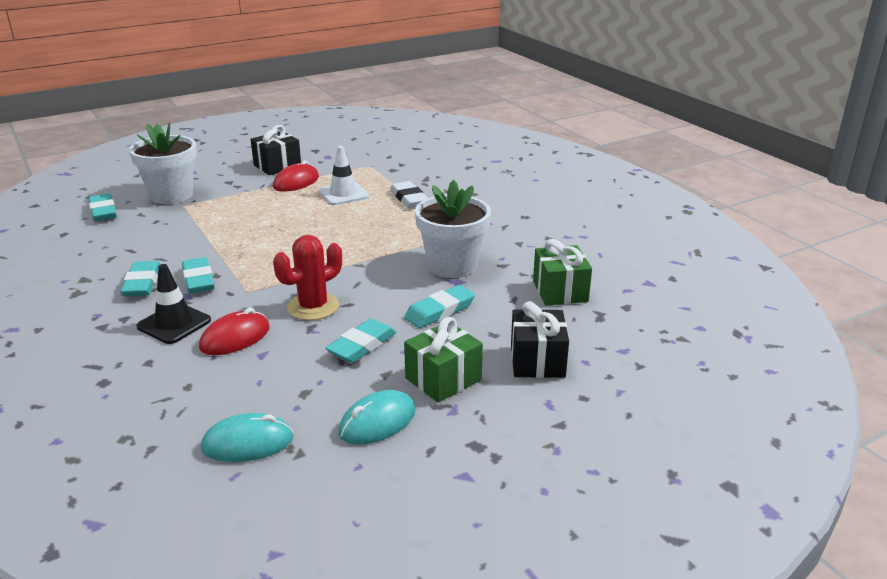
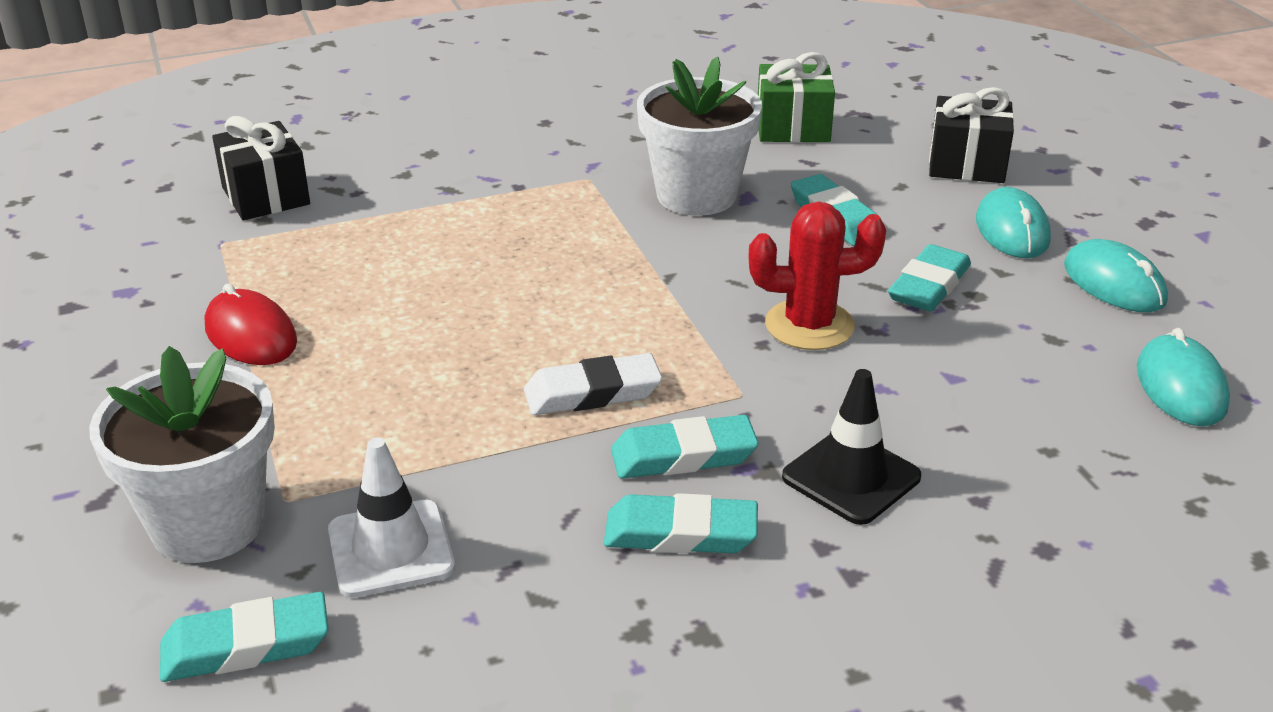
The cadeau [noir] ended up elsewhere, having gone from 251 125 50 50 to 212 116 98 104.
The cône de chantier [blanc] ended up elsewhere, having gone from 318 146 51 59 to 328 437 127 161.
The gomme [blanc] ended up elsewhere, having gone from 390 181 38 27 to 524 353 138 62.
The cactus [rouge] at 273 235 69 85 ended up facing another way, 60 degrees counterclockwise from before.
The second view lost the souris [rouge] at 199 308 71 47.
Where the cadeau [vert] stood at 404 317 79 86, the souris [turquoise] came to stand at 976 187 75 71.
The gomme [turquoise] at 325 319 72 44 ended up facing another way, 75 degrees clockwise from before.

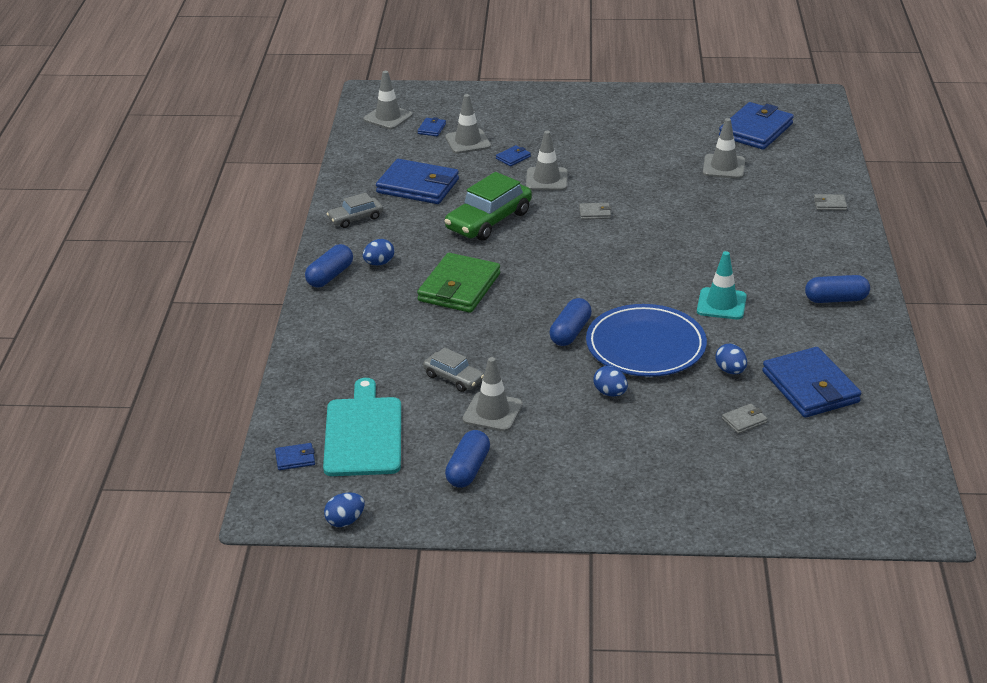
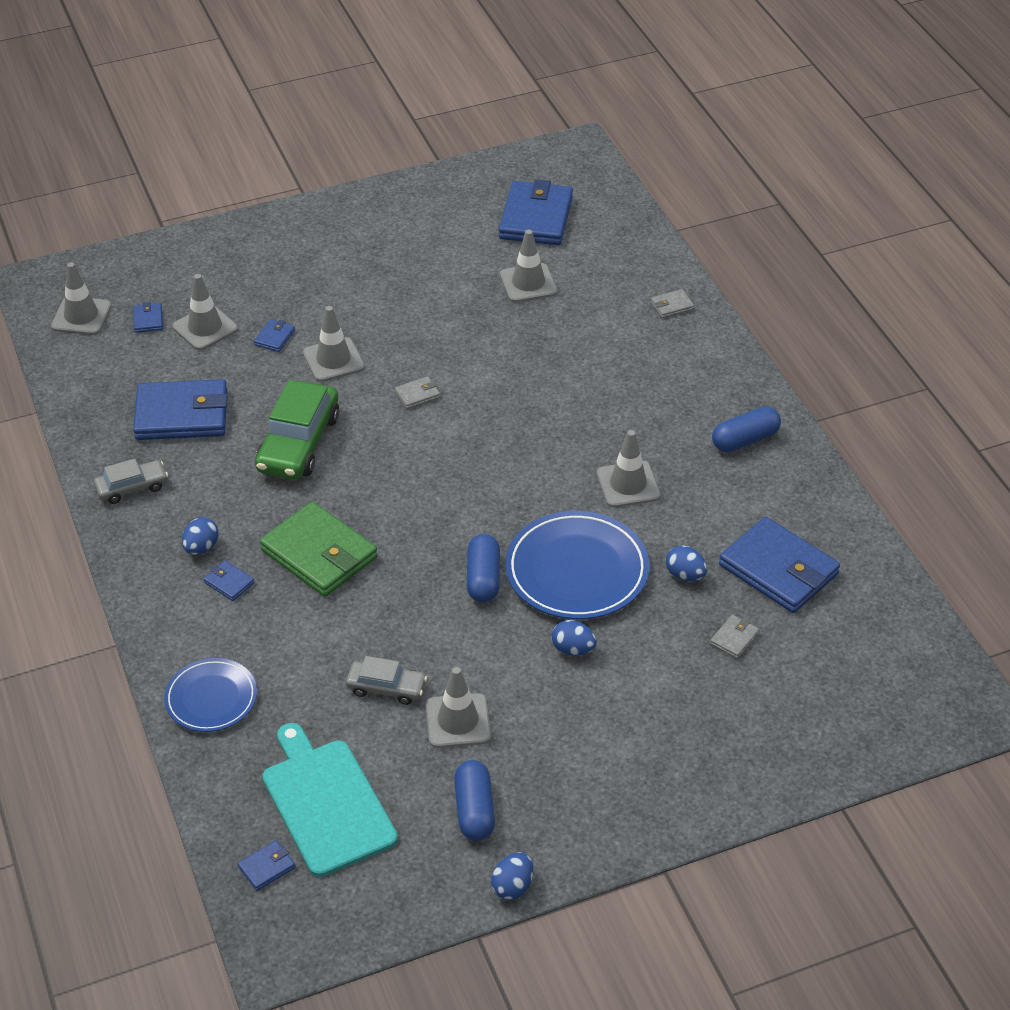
The voiture [gris] at 326 193 57 35 ended up facing another way, 150 degrees counterclockwise from before.
The second view lost the gélule [bleu] at 305 244 48 43.
What was the cône de chantier [turquoise] at 697 251 50 69 turned into the cône de chantier [gris] at 597 430 63 78.
The portefeuille [vert] at 417 253 83 60 ended up facing another way, 45 degrees counterclockwise from before.
The œuf [bleu] ended up elsewhere, having gone from 324 492 41 35 to 491 852 42 48.
The second view gained the portefeuille [bleu] at 203 560 52 41.
The second view gained the assiette [bleu] at 164 658 93 74.

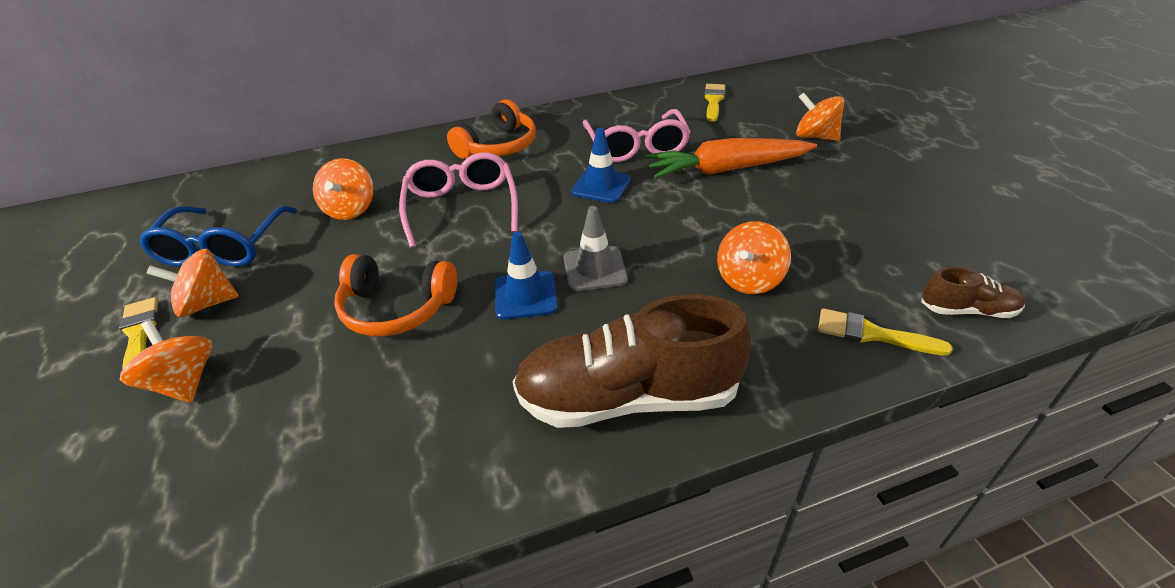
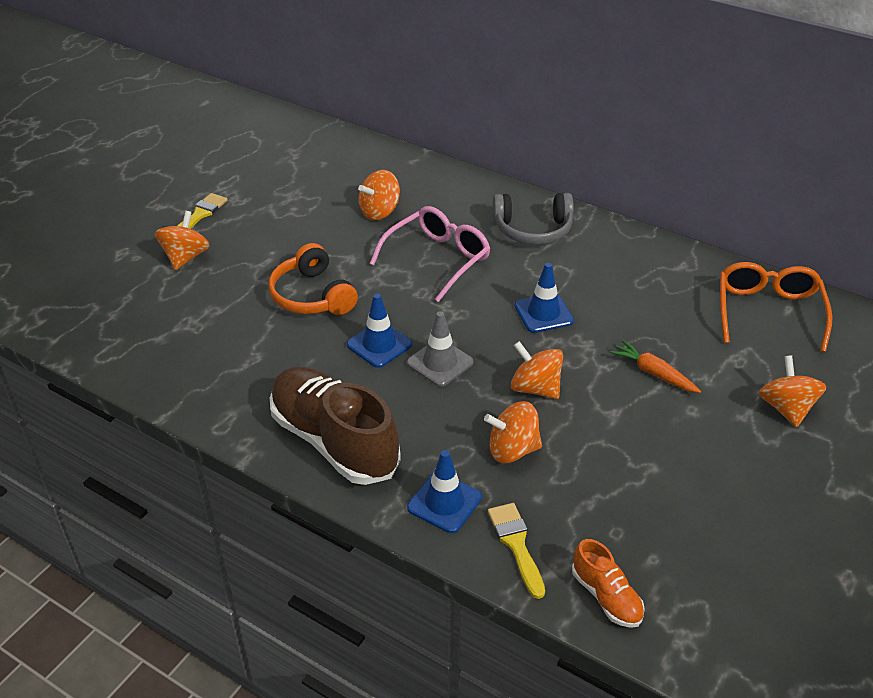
Where the pinceau [jaune] stood at 704 84 21 38, the lunettes [orange] came to stand at 720 262 112 90.
What was the casque audio [orange] at 447 99 89 60 turned into the casque audio [gris] at 492 193 82 52.
The second view lost the lunettes [rose] at 583 109 108 53.
The size of the carotte [orange] at 644 138 173 41 changed by a factor of 0.53.
The second view lost the lunettes [bleu] at 139 206 158 61.
The toupie [orange] ended up elsewhere, having gone from 146 249 93 68 to 511 341 52 58.
What was the chaussure [marron] at 921 267 104 51 turned into the chaussure [orange] at 572 539 73 89.
The second view gained the cône de chantier [bleu] at 407 450 75 83.

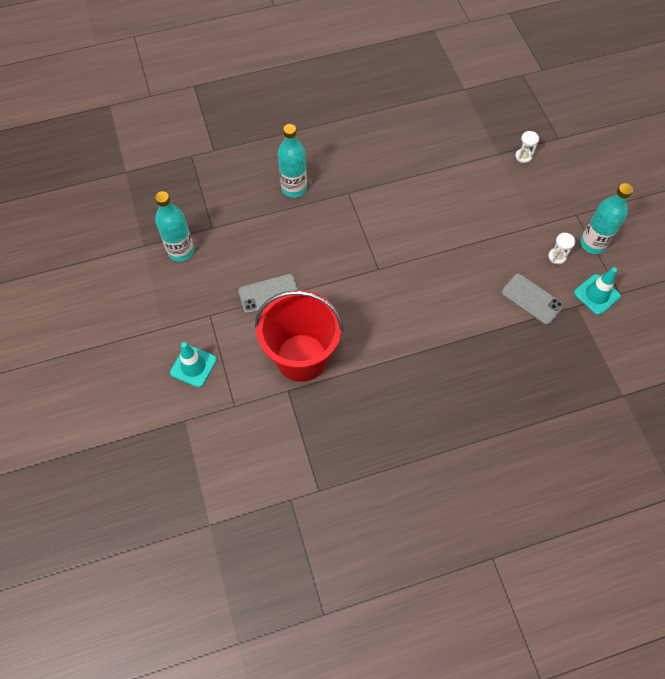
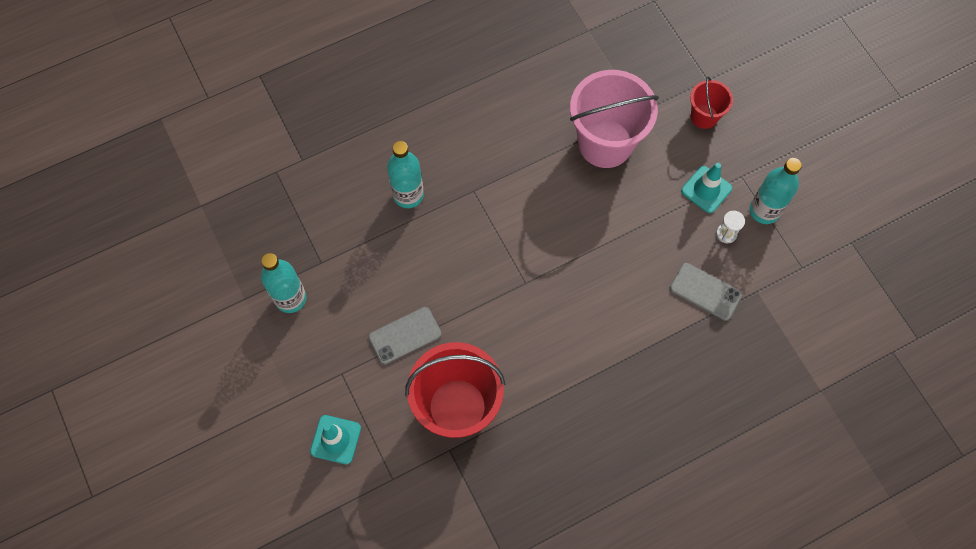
The second view lost the sablier [blanc] at 515 131 24 32.
The cône de chantier [turquoise] ended up elsewhere, having gone from 574 267 47 48 to 681 163 51 50.
The second view gained the seau [rose] at 570 70 89 98.
The second view gained the seau [rouge] at 690 76 43 53.

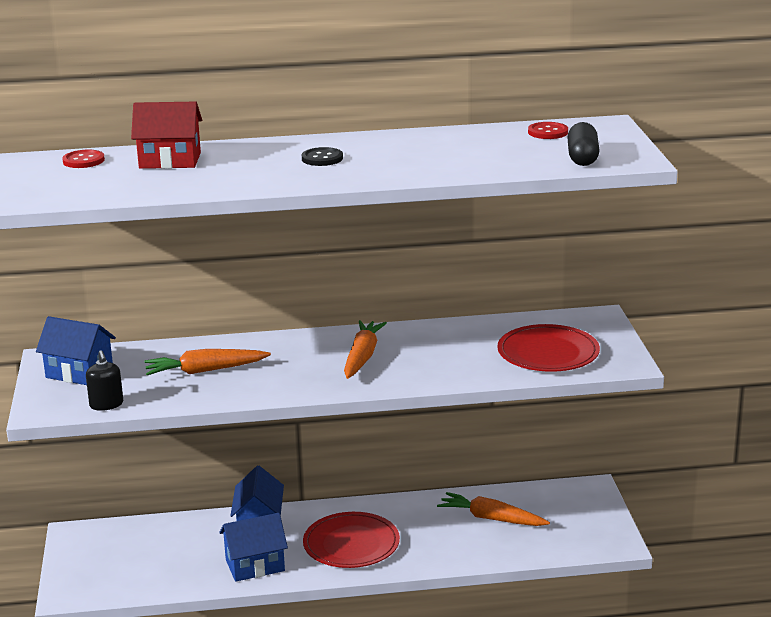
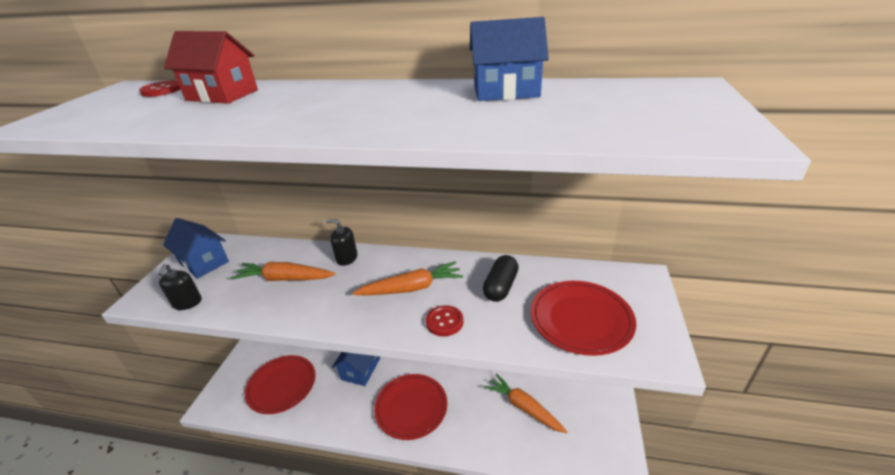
The bouton [rouge] ended up elsewhere, having gone from 528 122 40 17 to 426 305 38 31.
The gélule [noir] ended up elsewhere, having gone from 567 122 33 44 to 483 255 36 47.
The second view lost the bouton [noir] at 302 147 41 19.
The carotte [orange] at 344 320 43 59 ended up facing another way, 45 degrees clockwise from before.
The maison [bleu] ended up elsewhere, having gone from 219 513 69 69 to 470 17 79 84.
The second view gained the distributeur de savon [noir] at 326 219 32 47.
The second view gained the assiette [rouge] at 245 355 71 59.

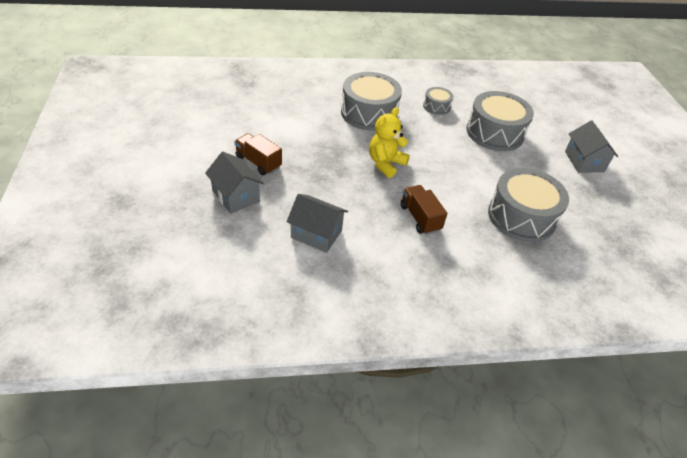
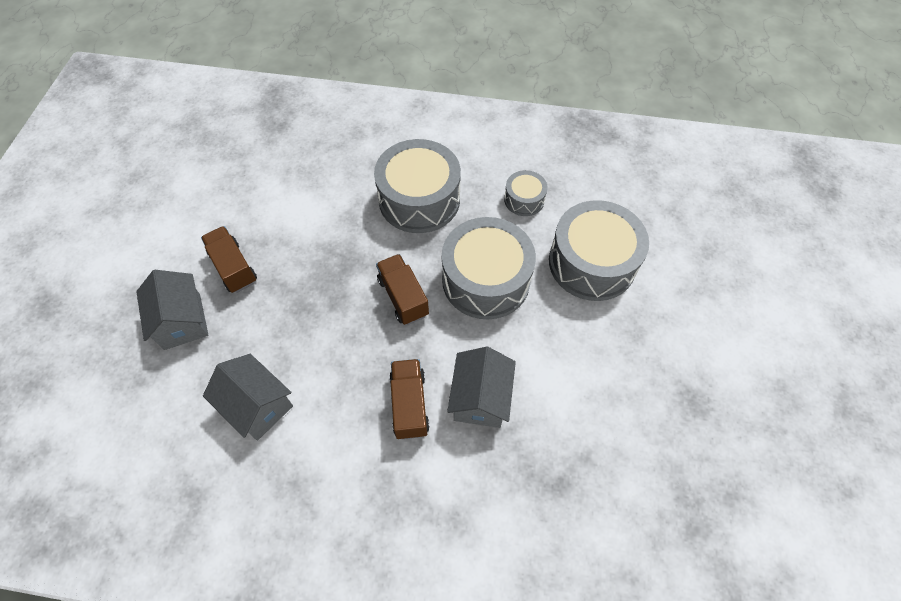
Where the ours en peluche [jaune] stood at 369 107 41 71, the camion [marron] came to stand at 376 254 53 71.
The maison [gris] ended up elsewhere, having gone from 565 121 53 52 to 447 347 69 81.
The tambour [gris] ended up elsewhere, having gone from 488 168 81 74 to 442 217 94 103.

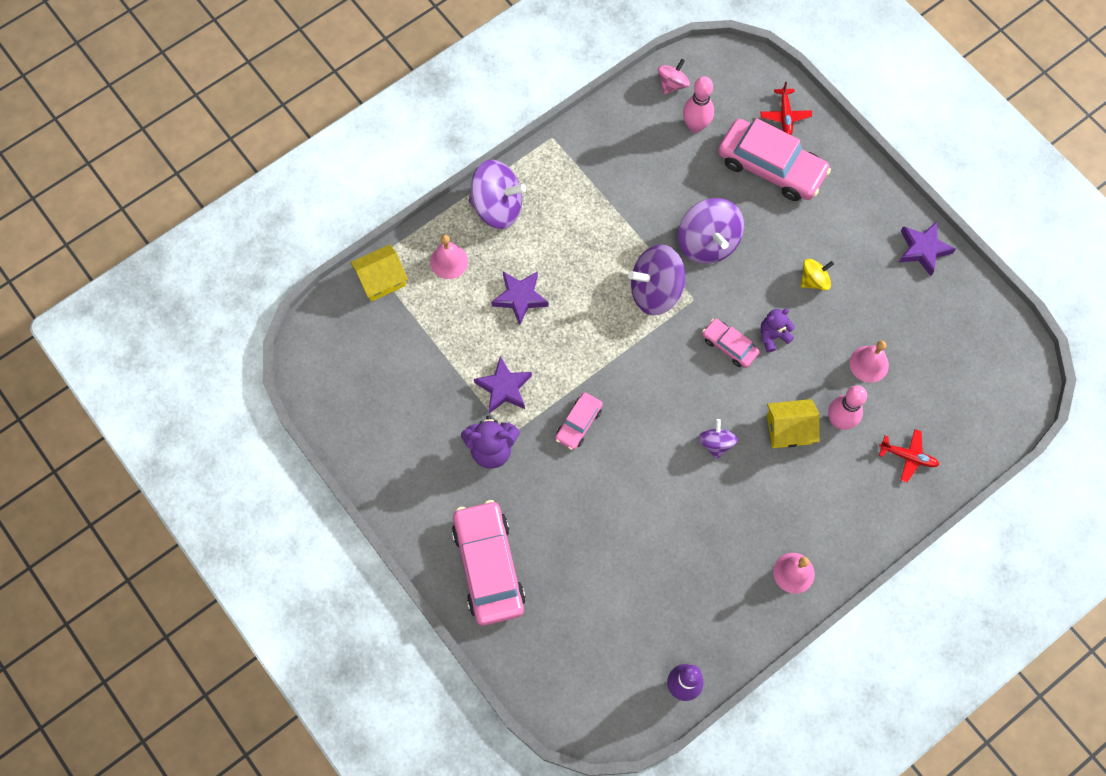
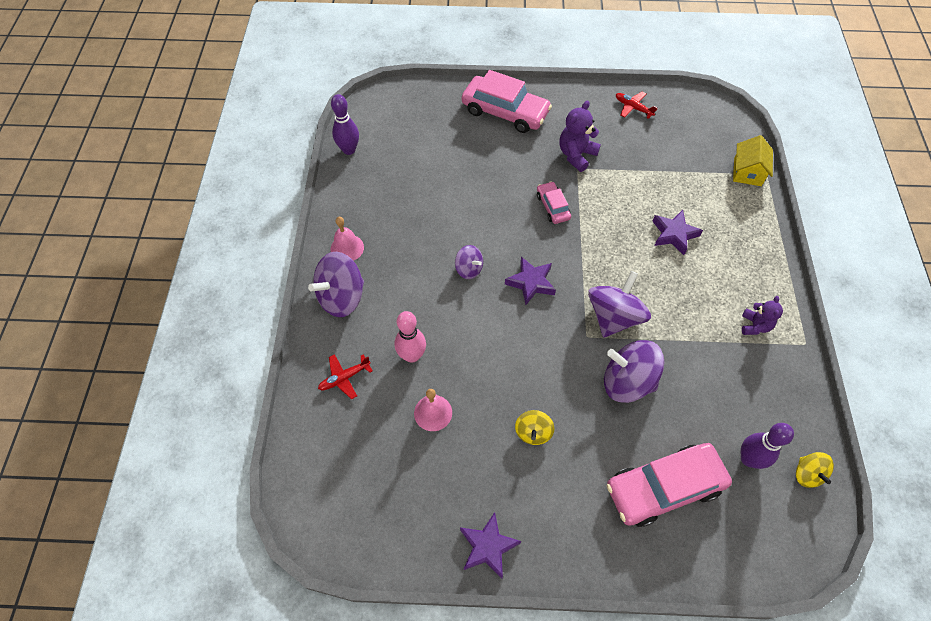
What was the toupie [rose] at 658 59 32 35 turned into the toupie [jaune] at 796 452 38 36.
What was the quille [rose] at 683 76 31 57 turned into the quille [violet] at 740 423 54 46.
The avion [rouge] ended up elsewhere, having gone from 760 81 52 54 to 616 92 41 27.
The toupie [violet] ended up elsewhere, having gone from 469 160 57 69 to 308 252 56 65.
The second view lost the cloche [rose] at 430 235 38 44.
The ours en peluche [violet] ended up elsewhere, having gone from 761 309 34 43 to 742 296 41 39.
The second view lost the voiture [rose] at 702 319 57 49.
The étoile [violet] ended up elsewhere, having gone from 474 356 58 58 to 505 257 51 48.
The second view lost the maison [jaune] at 767 399 53 49.

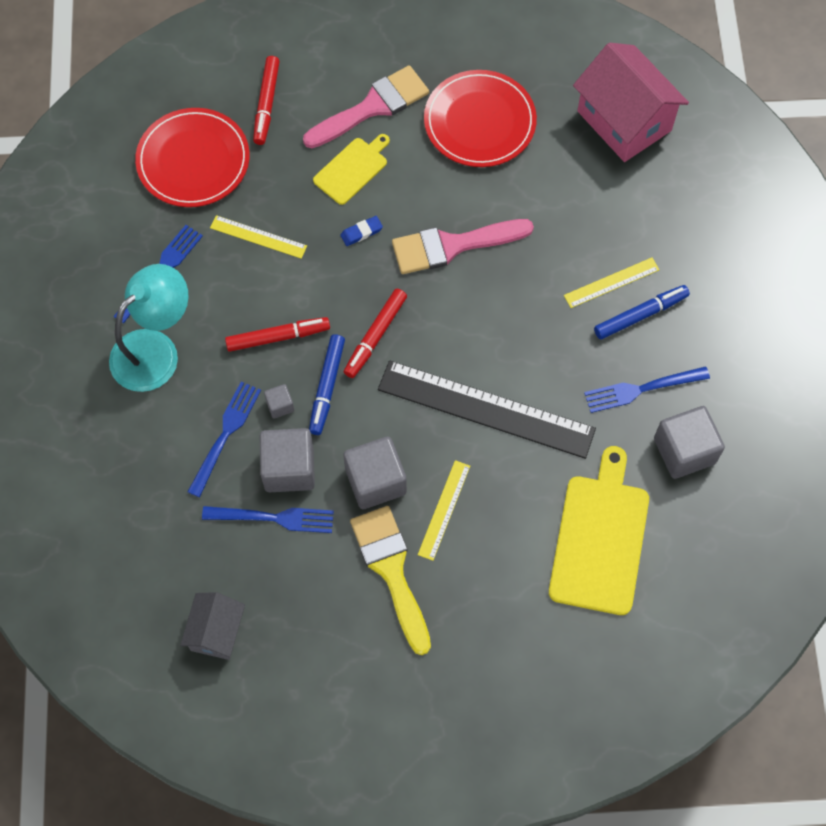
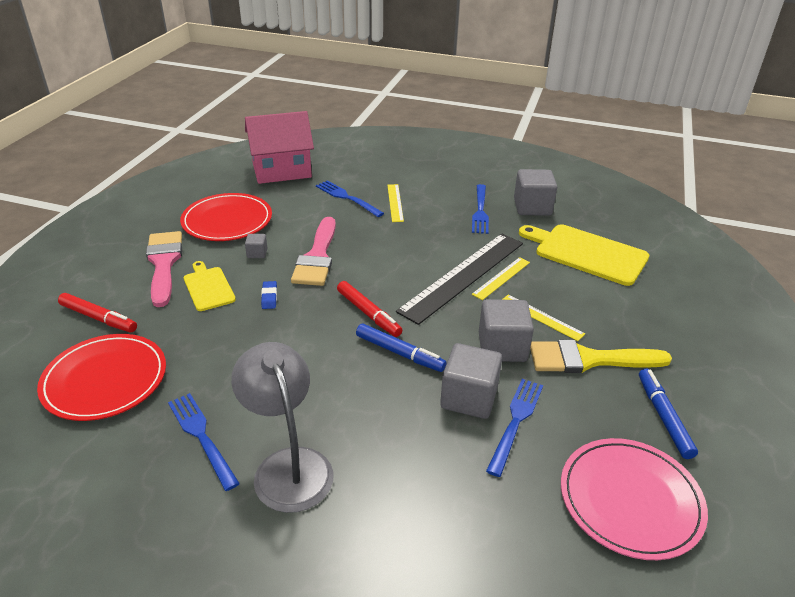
The règle [jaune] ended up elsewhere, having gone from 210 215 97 44 to 472 257 58 43.
What was the lampe [turquoise] at 109 264 80 128 turned into the lampe [gris] at 231 342 103 171.
The feutre [bleu] ended up elsewhere, having gone from 594 285 96 55 to 639 369 59 90.
The second view lost the feutre [rouge] at 225 317 105 35.
The fourchette [bleu] ended up elsewhere, having gone from 187 381 74 116 to 316 180 68 37.
The cube [gris] ended up elsewhere, having gone from 264 384 30 35 to 245 234 22 24.
Where the maison [gris] stood at 180 592 65 68, the assiette [rose] came to stand at 561 438 147 122.

